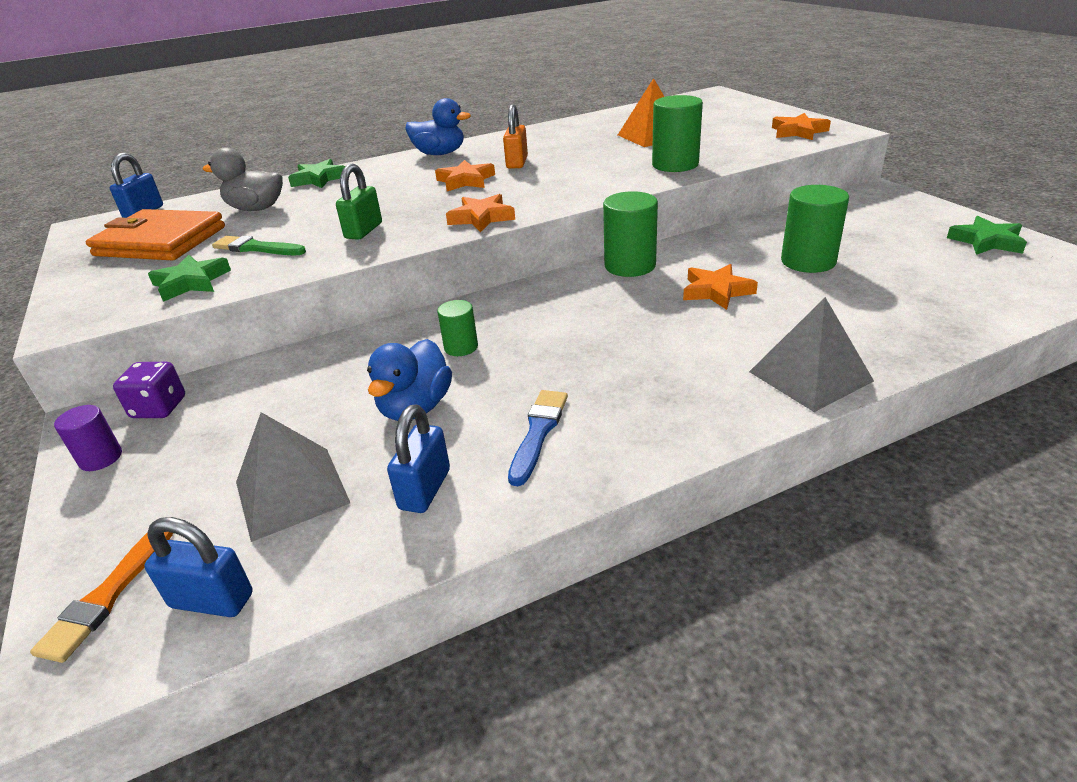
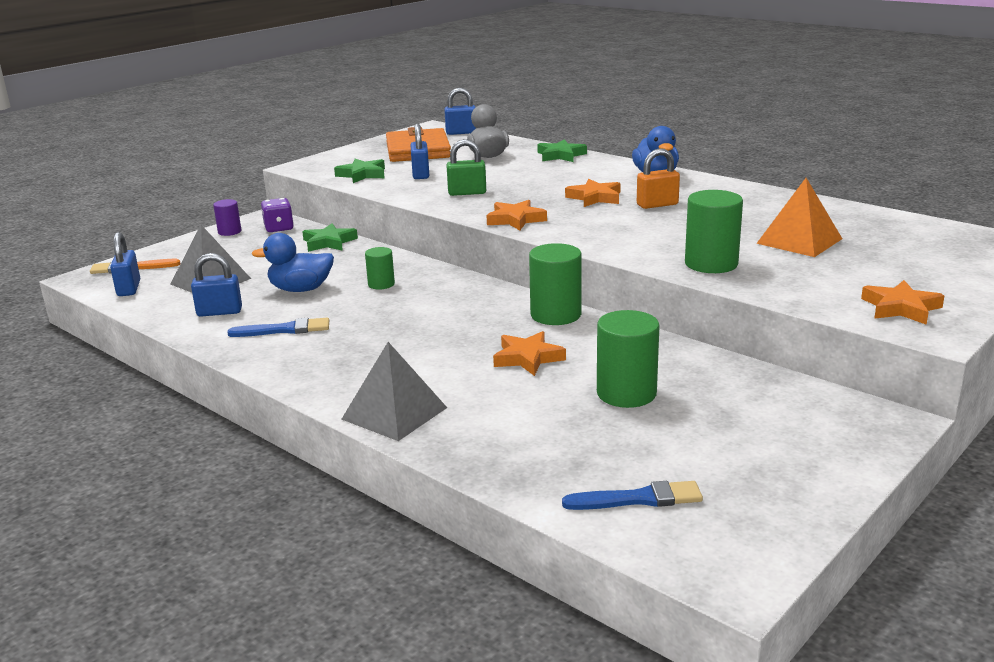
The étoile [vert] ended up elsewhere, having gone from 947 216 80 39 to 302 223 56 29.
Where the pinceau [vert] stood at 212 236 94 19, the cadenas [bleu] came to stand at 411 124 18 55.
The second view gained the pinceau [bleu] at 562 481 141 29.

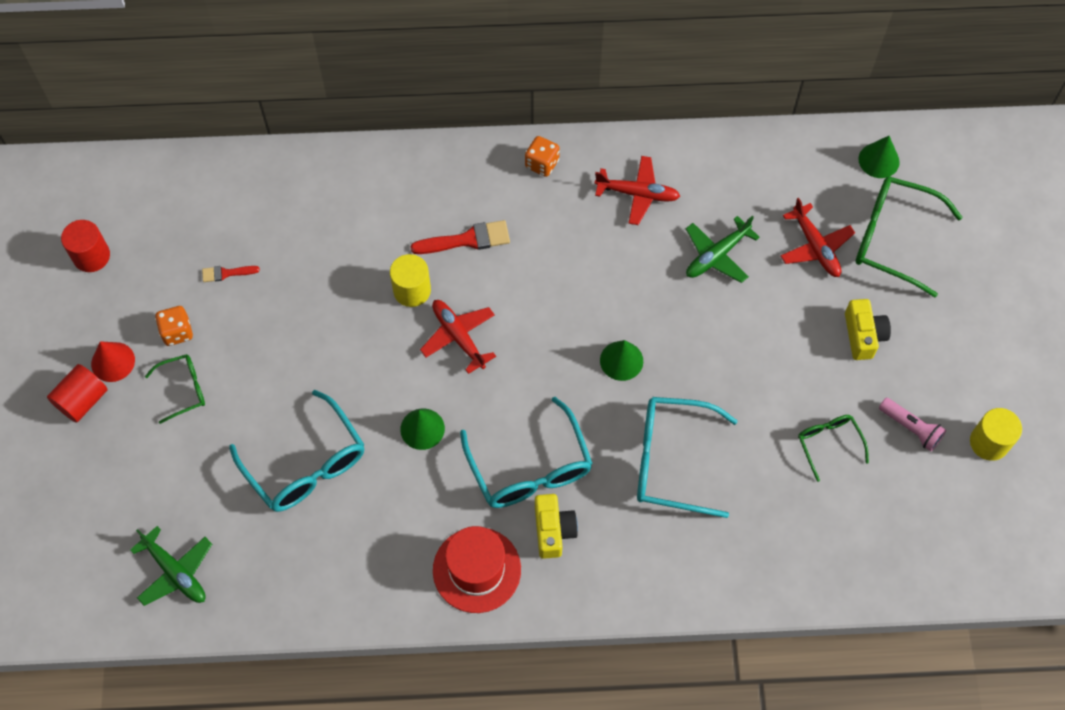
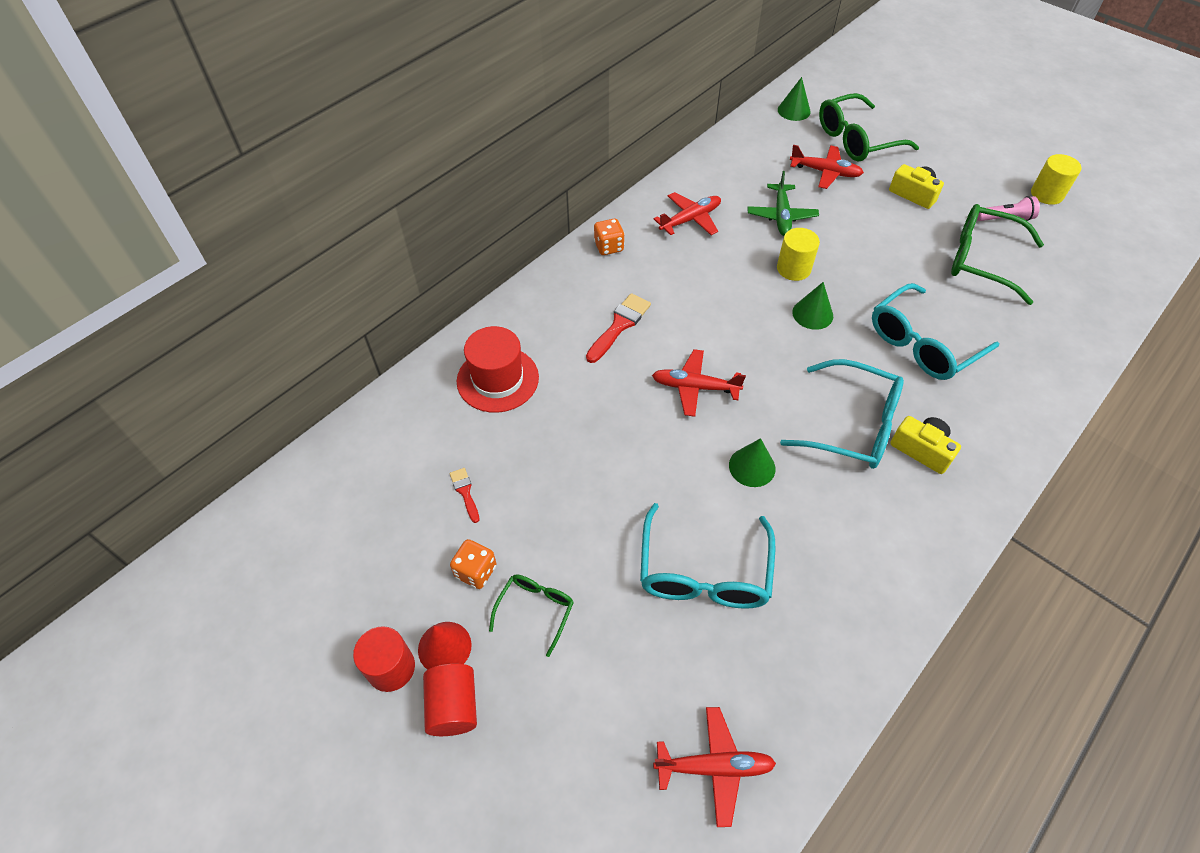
The cylindre [rouge] ended up elsewhere, having gone from 61 220 49 52 to 353 626 62 66.
The cylindre [jaune] ended up elsewhere, having gone from 390 254 41 53 to 777 228 43 53.
The pinceau [rouge] at 202 266 58 16 ended up facing another way, 120 degrees clockwise from before.
The lunettes [turquoise] at 229 390 136 122 ended up facing another way, 90 degrees clockwise from before.
The size of the lunettes [vert] at 798 415 71 67 changed by a factor of 1.85.
What was the avion [vert] at 130 526 82 80 turned into the avion [rouge] at 653 707 123 120.
The chapeau [rouge] ended up elsewhere, having gone from 433 526 88 87 to 457 326 82 87.

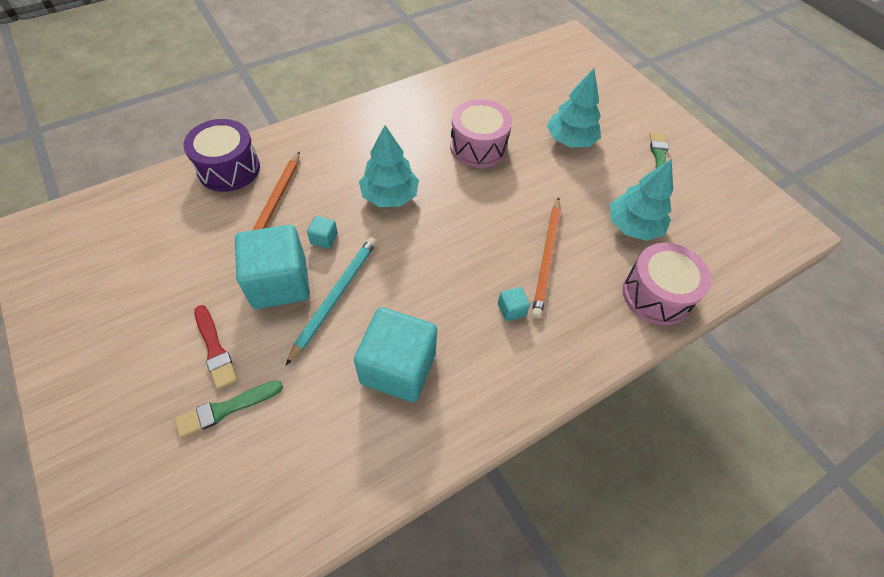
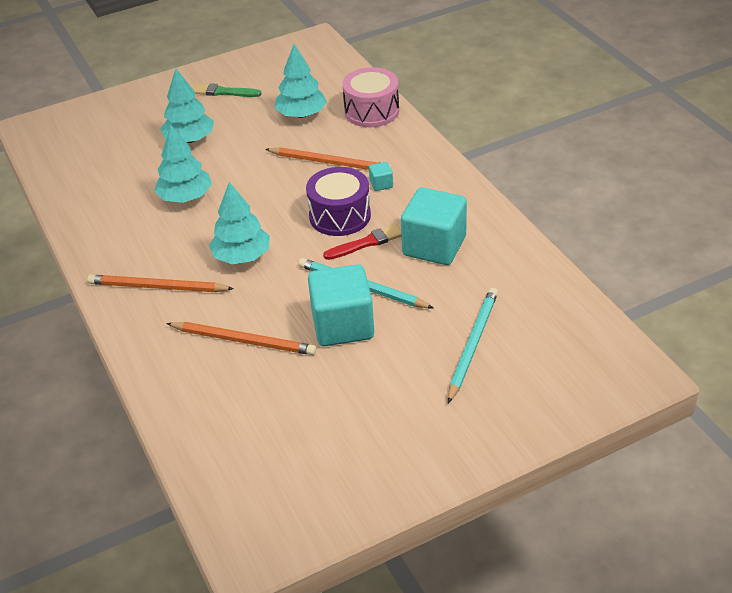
Where the tambour [rose] stood at 450 99 62 69, the arbre [turquoise] came to stand at 154 124 58 79.
The tambour [violet] ended up elsewhere, having gone from 183 119 77 73 to 306 167 65 69.
The second view lost the cube [turquoise] at 307 216 31 33.
The pinceau [rouge] ended up elsewhere, having gone from 194 305 44 85 to 323 224 78 36.
Where the pinceau [vert] stood at 175 380 108 58, the crayon [turquoise] came to stand at 448 288 50 115.
The second view gained the crayon [orange] at 87 275 147 17.

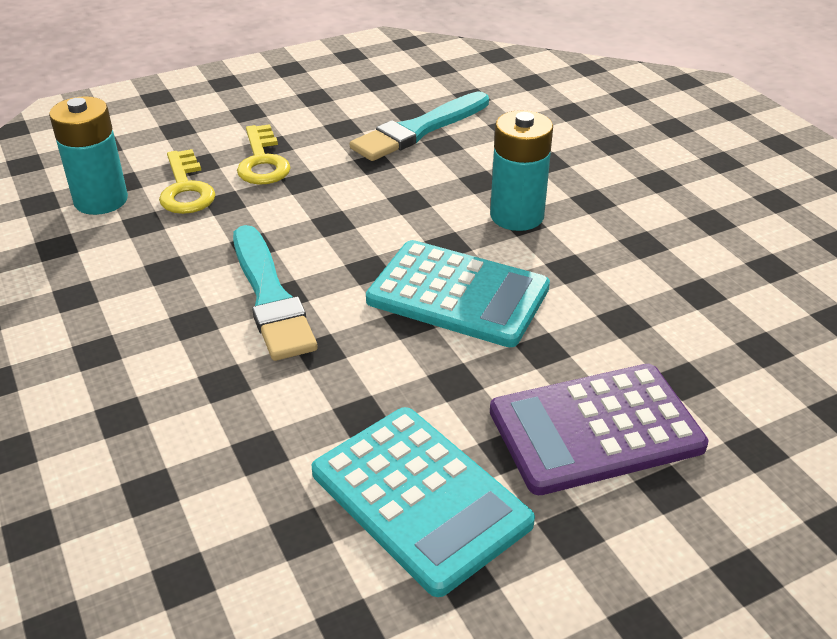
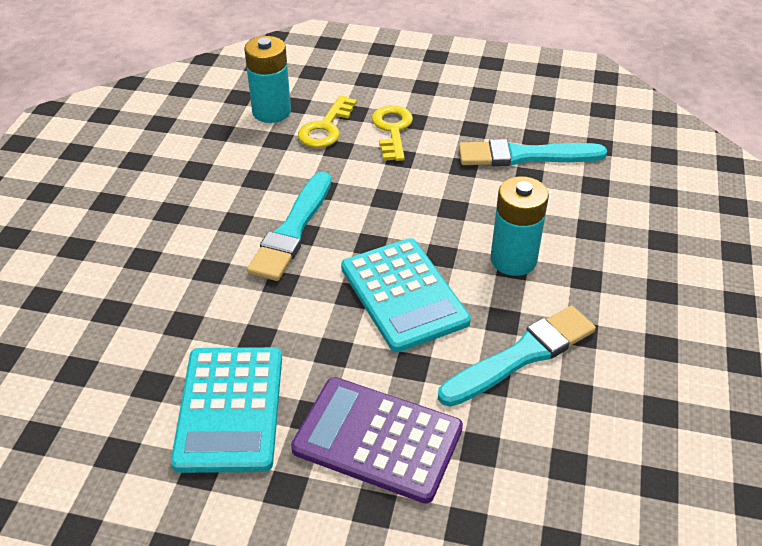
The clé [jaune] at 237 124 54 61 ended up facing another way, 150 degrees clockwise from before.
The second view gained the pinceau [turquoise] at 438 306 158 101.

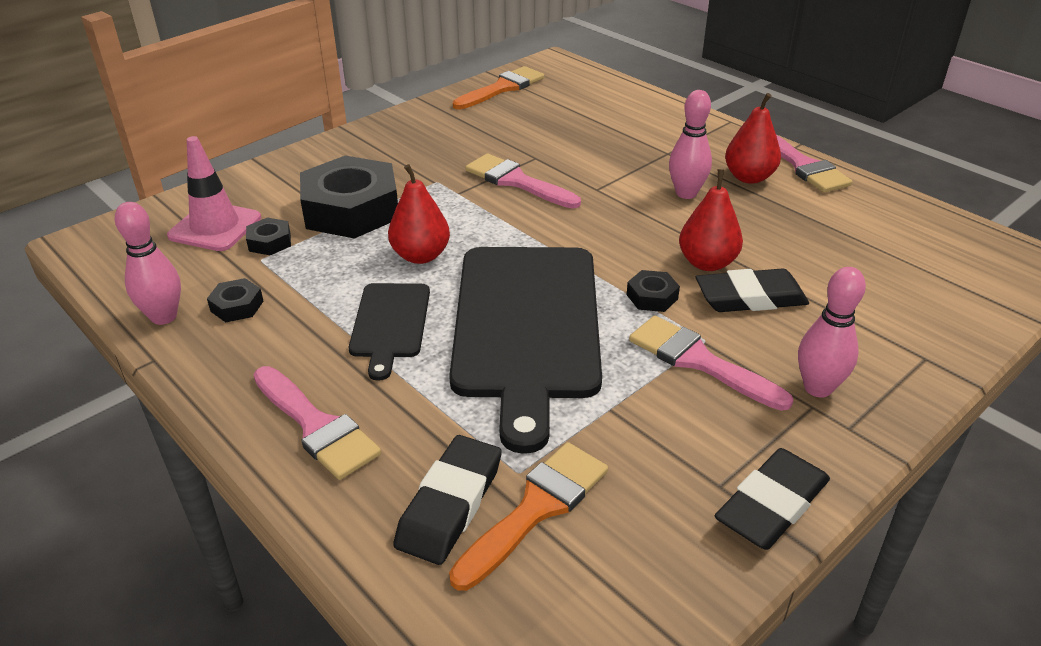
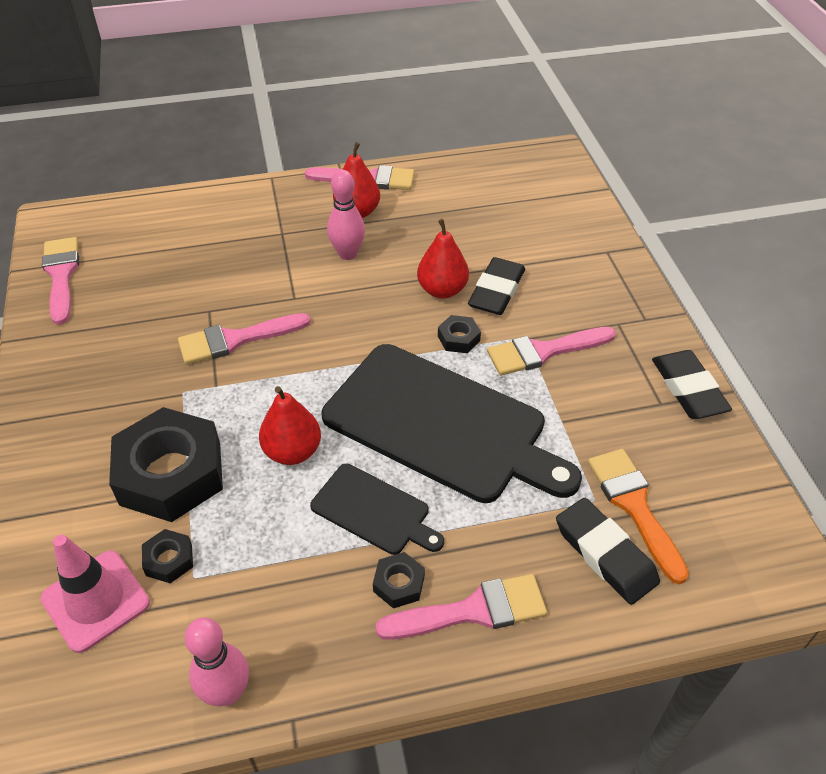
What was the pinceau [orange] at 453 66 91 43 turned into the pinceau [rose] at 42 237 37 88.
The second view lost the quille [rose] at 798 267 68 131.
The écrou [noir] ended up elsewhere, having gone from 207 278 56 44 to 373 552 52 56.

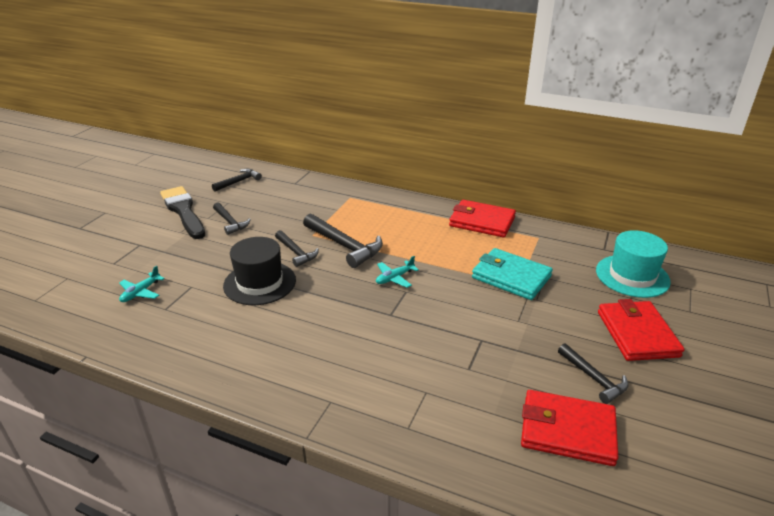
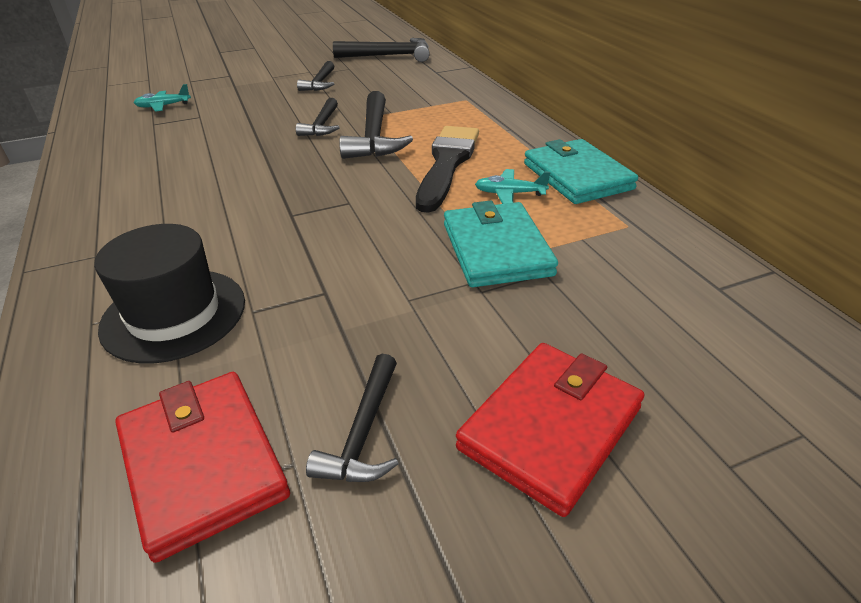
The size of the marteau [noir] at 212 169 50 22 changed by a factor of 1.63.
The pinceau [noir] ended up elsewhere, having gone from 160 186 45 53 to 416 126 63 87.
What was the portefeuille [rouge] at 449 200 67 37 turned into the portefeuille [turquoise] at 524 139 114 65.
The second view lost the chapeau [turquoise] at 596 230 75 68.
The chapeau [noir] ended up elsewhere, having gone from 223 237 73 68 to 94 224 151 139.
The avion [turquoise] ended up elsewhere, having gone from 376 256 43 32 to 475 169 76 35.

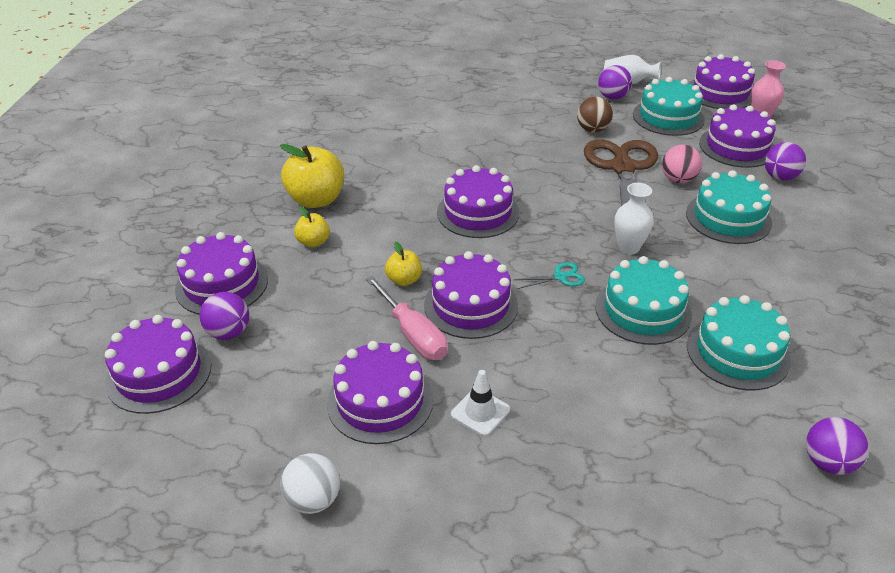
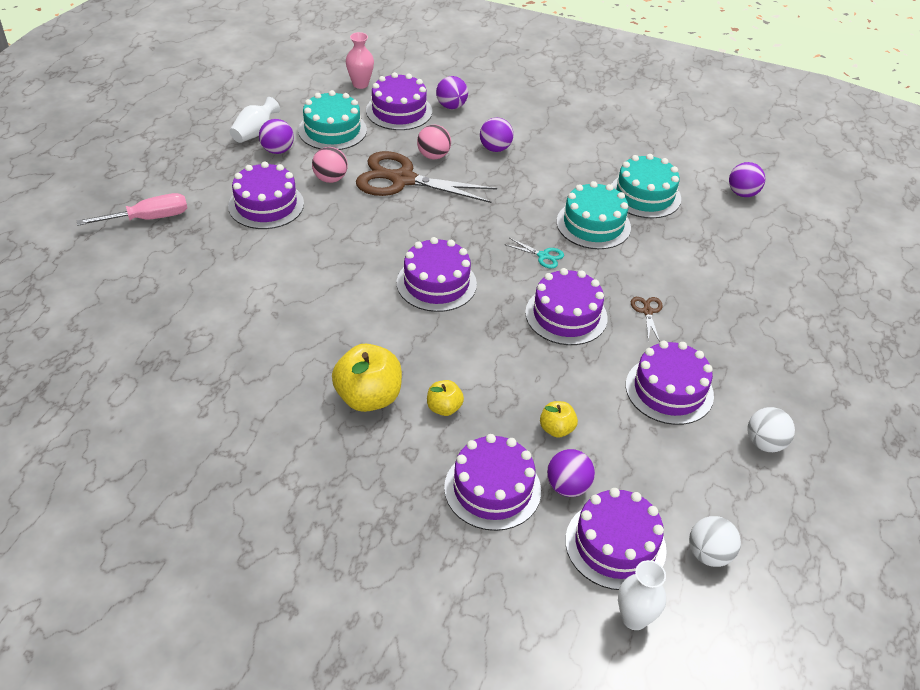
The gâteau [violet] ended up elsewhere, having gone from 689 54 66 55 to 228 161 76 68.
What was the balle [marron] at 577 97 36 36 turned into the balle [rose] at 312 147 36 36.
Where the gâteau [turquoise] stood at 686 170 86 74, the balle [violet] came to stand at 480 118 34 34.
The vase [blanc] ended up elsewhere, having gone from 614 183 40 71 to 618 560 48 70.
The pomme [jaune] ended up elsewhere, having gone from 385 242 37 44 to 540 401 38 37.
The ciseaux [turquoise] at 514 262 71 27 ended up facing another way, 120 degrees clockwise from before.
The tournevis [rose] ended up elsewhere, having gone from 366 276 82 84 to 77 193 110 33.
The second view lost the cône de chantier [blanc] at 451 370 59 66.
The second view gained the ciseaux [marron] at 631 297 32 45.
The second view gained the balle [blanc] at 689 516 52 51.

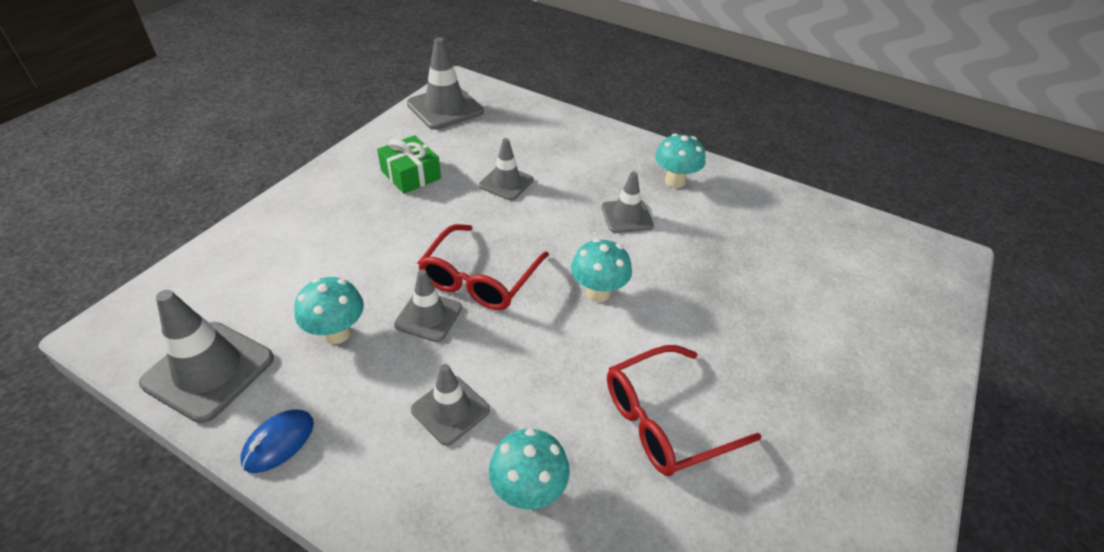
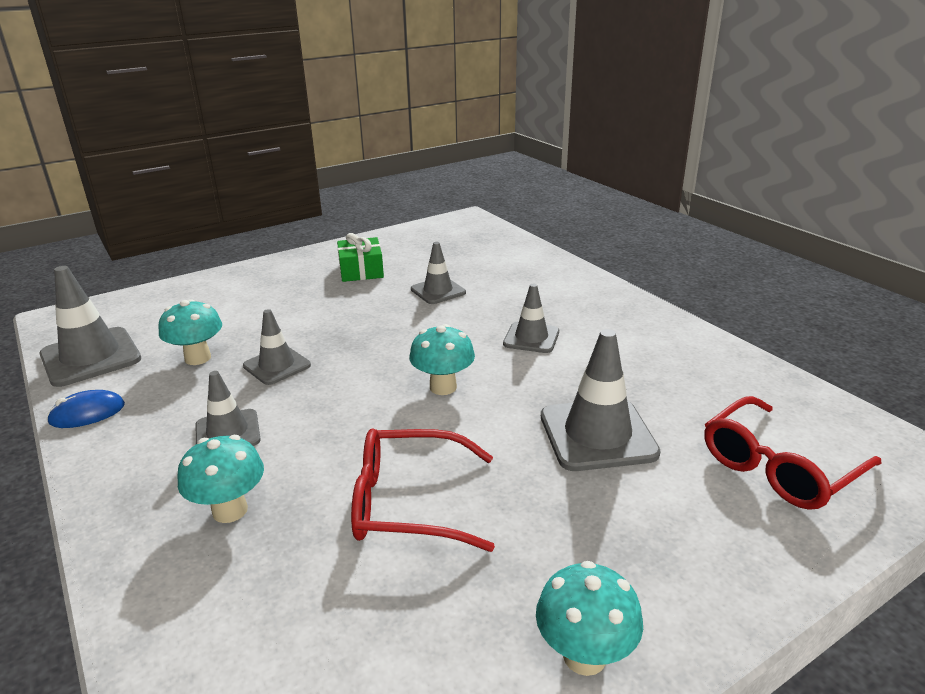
The cône de chantier [gris] ended up elsewhere, having gone from 407 37 77 93 to 541 329 119 142.
The champignon [turquoise] ended up elsewhere, having gone from 655 133 50 55 to 536 561 107 115.
The lunettes [rouge] ended up elsewhere, having gone from 418 224 131 86 to 704 396 178 114.

